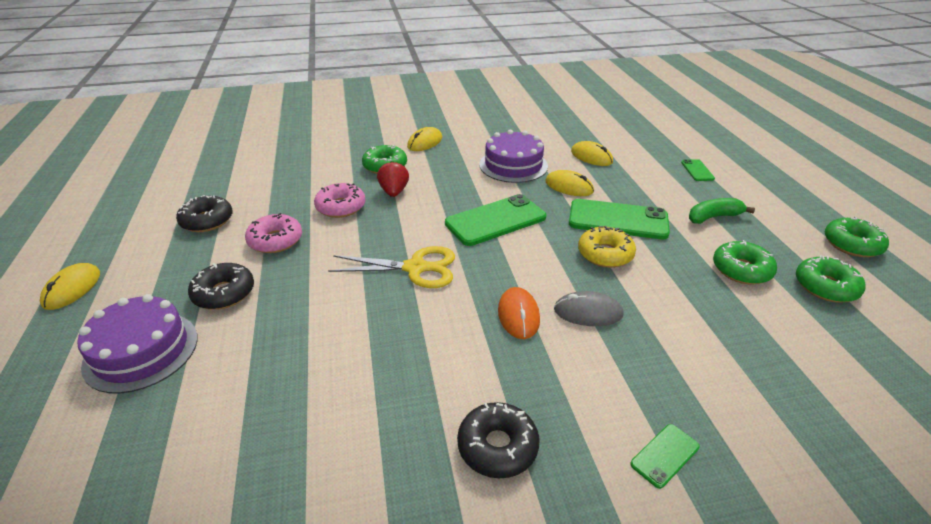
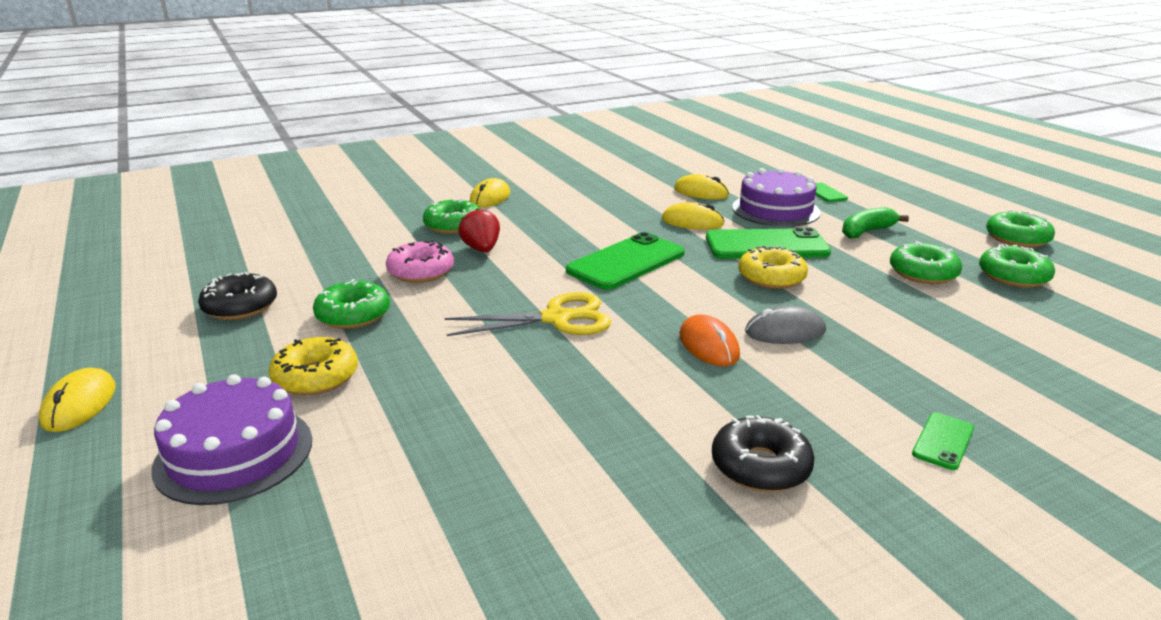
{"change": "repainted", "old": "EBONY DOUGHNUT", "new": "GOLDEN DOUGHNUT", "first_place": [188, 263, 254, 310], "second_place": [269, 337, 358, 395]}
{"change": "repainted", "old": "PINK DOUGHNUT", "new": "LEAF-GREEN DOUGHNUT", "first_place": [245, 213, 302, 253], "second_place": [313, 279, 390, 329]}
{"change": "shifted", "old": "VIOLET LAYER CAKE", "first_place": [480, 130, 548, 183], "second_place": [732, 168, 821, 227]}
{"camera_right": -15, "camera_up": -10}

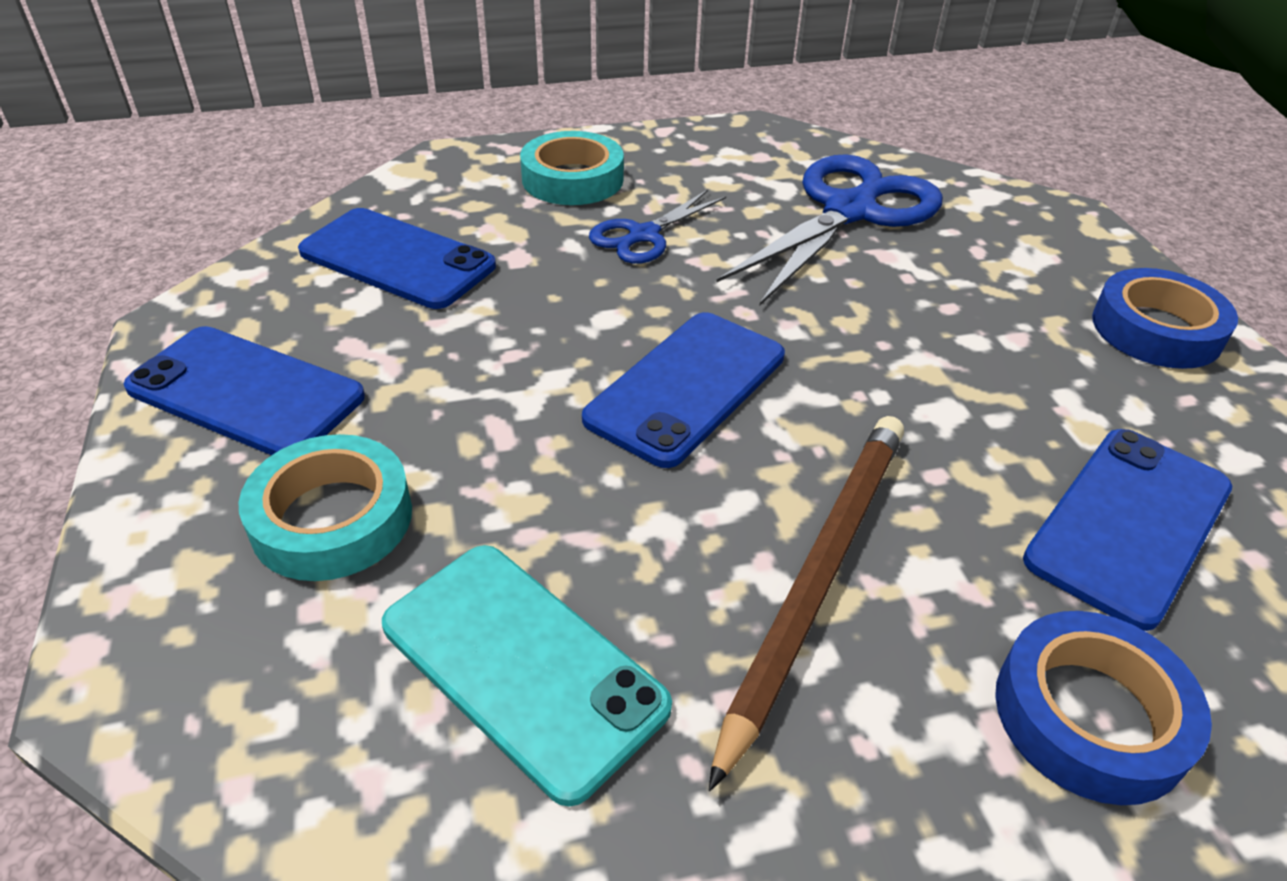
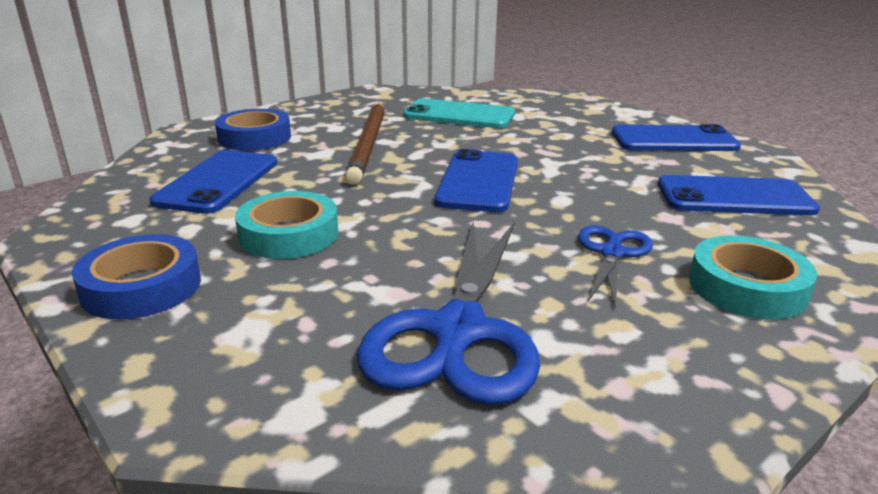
{"change": "shifted", "old": "TURQUOISE STICKY TAPE", "first_place": [239, 434, 412, 581], "second_place": [235, 191, 339, 259]}
{"camera_right": 155, "camera_up": -15}

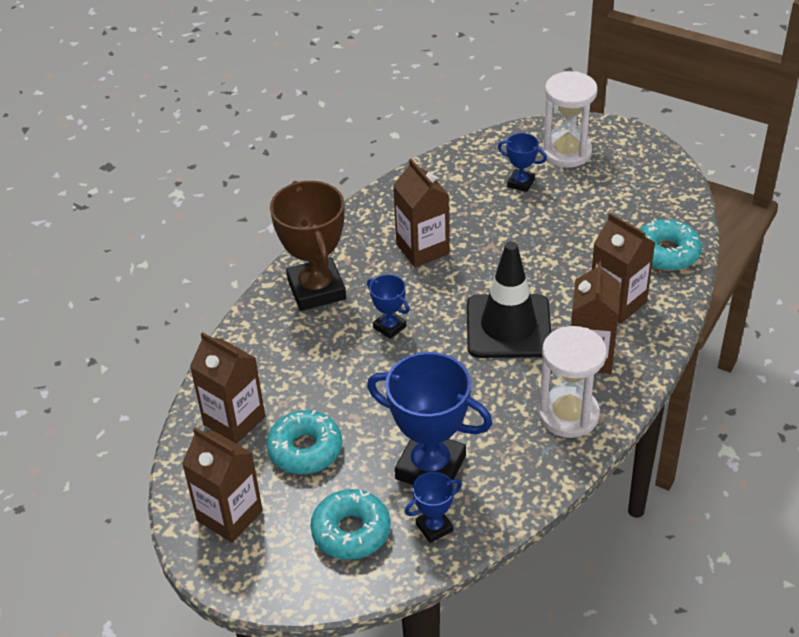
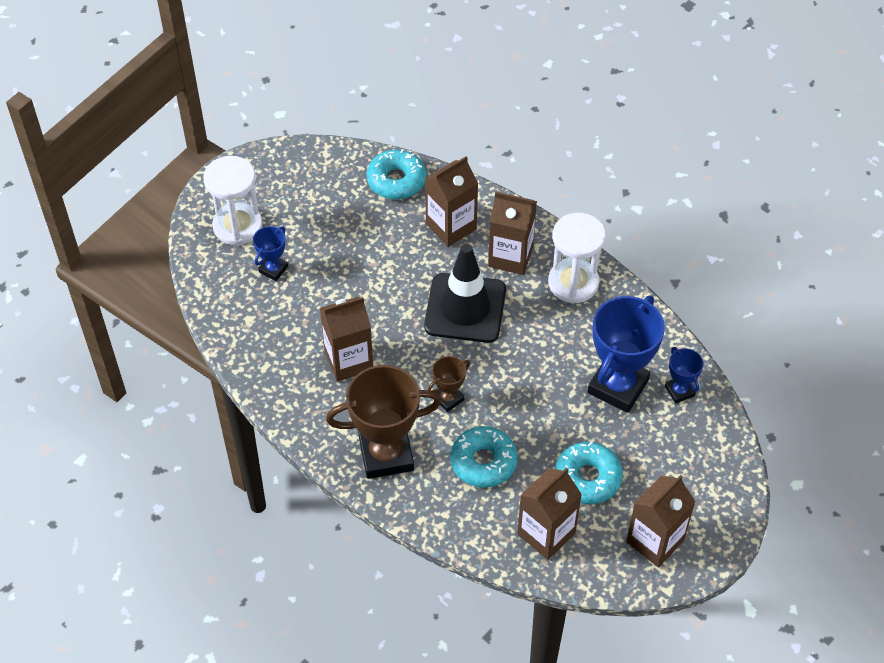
{"change": "repainted", "old": "BLUE AWARD CUP", "new": "RUSSET AWARD CUP", "first_place": [367, 274, 410, 339], "second_place": [428, 356, 470, 412]}
{"change": "shifted", "old": "TURQUOISE DOUGHNUT", "first_place": [310, 489, 390, 560], "second_place": [450, 426, 518, 488]}
{"camera_right": -85, "camera_up": 10}

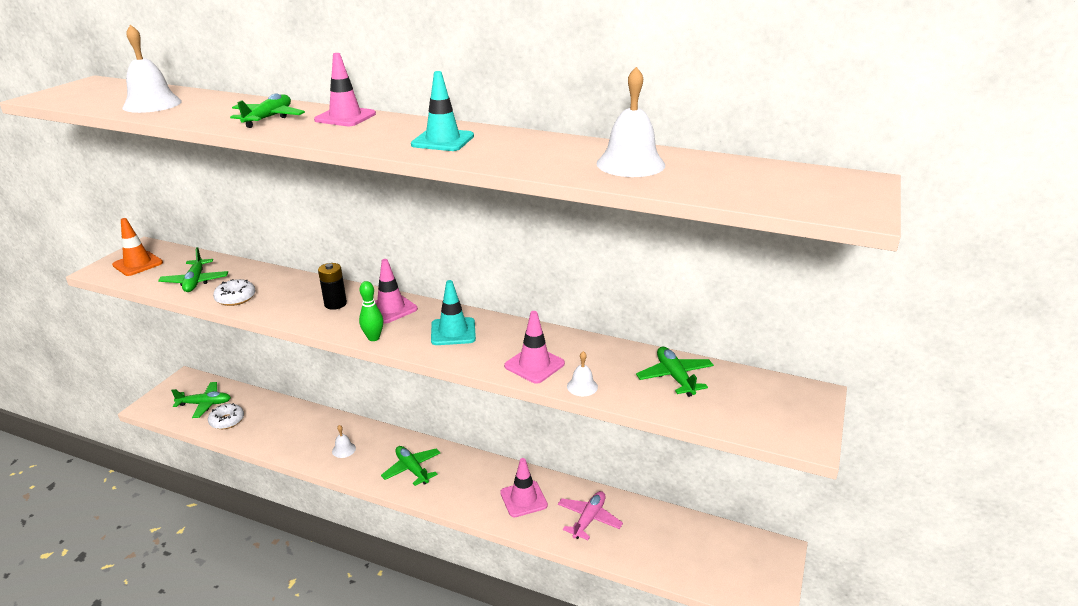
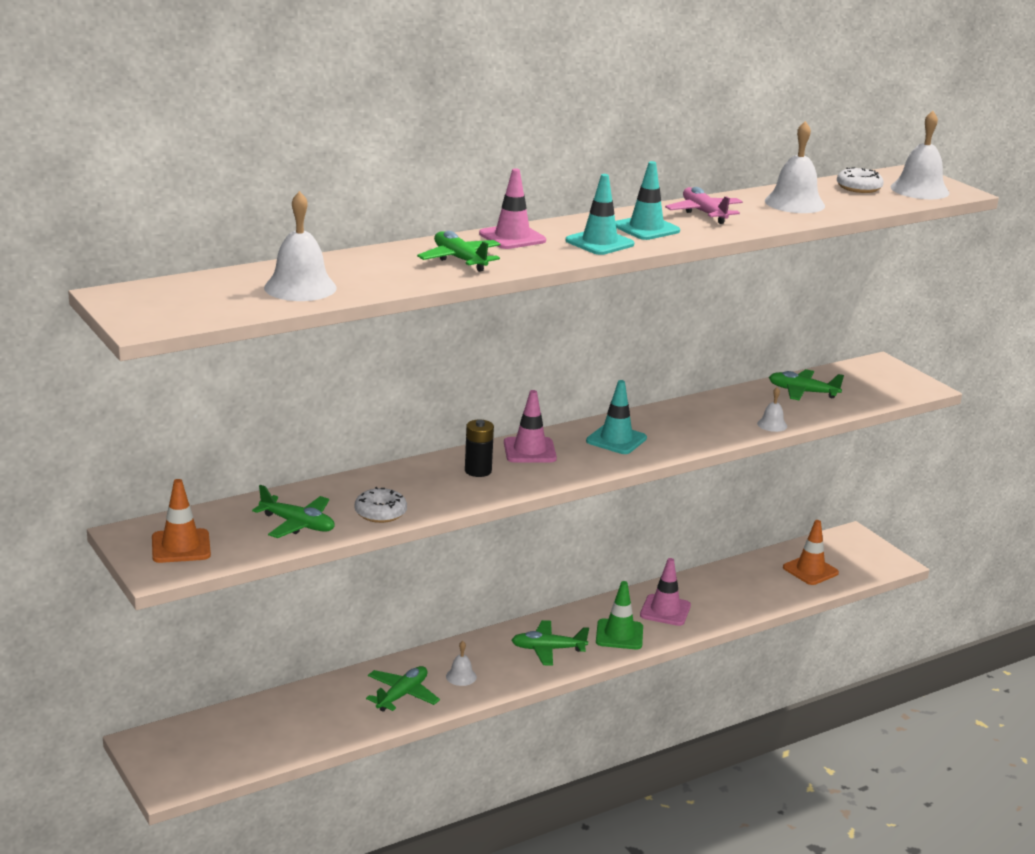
{"change": "shifted", "old": "LEAF-GREEN TOY PLANE", "first_place": [171, 382, 231, 418], "second_place": [366, 666, 440, 712]}
{"change": "new", "new": "TURQUOISE ROAD CONE", "second_place": [565, 174, 634, 255]}
{"change": "new", "new": "LEAF-GREEN ROAD CONE", "second_place": [596, 581, 643, 649]}
{"change": "shifted", "old": "PINK TOY PLANE", "first_place": [558, 491, 623, 540], "second_place": [665, 187, 743, 224]}
{"change": "new", "new": "BRIGHT ORANGE ROAD CONE", "second_place": [783, 520, 839, 585]}
{"change": "shifted", "old": "WHITE DOUGHNUT", "first_place": [208, 403, 244, 429], "second_place": [837, 167, 884, 193]}
{"change": "new", "new": "WHITE SCHOOL BELL", "second_place": [891, 111, 949, 199]}
{"change": "gone", "old": "LEAF-GREEN TENPIN", "first_place": [359, 281, 383, 341]}
{"change": "gone", "old": "PINK ROAD CONE", "first_place": [504, 311, 565, 384]}
{"camera_right": -55, "camera_up": -5}

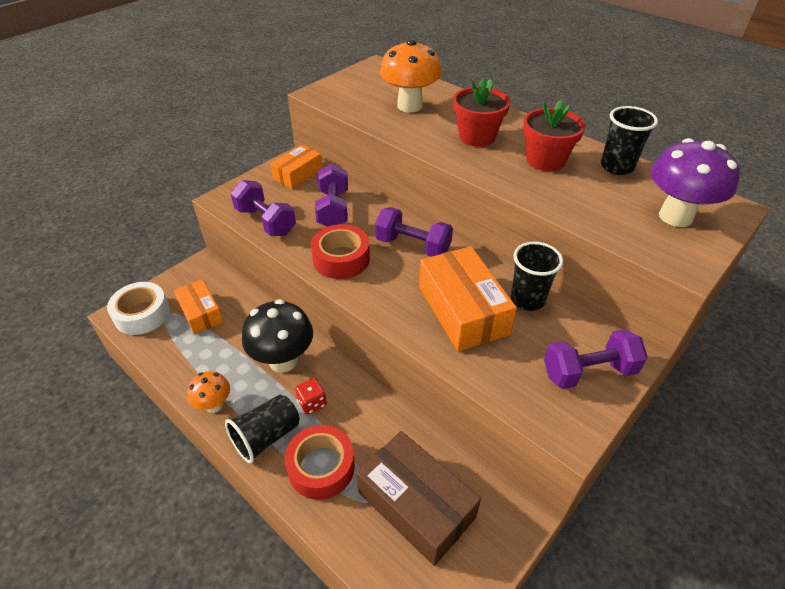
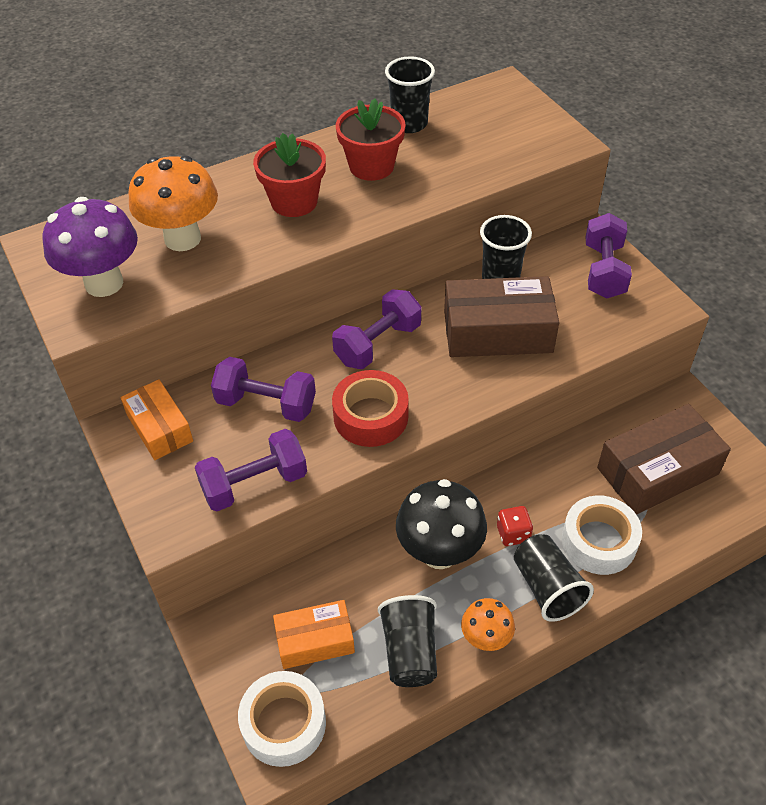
{"change": "shifted", "old": "VIOLET MUSHROOM", "first_place": [651, 138, 740, 227], "second_place": [42, 197, 138, 297]}
{"change": "new", "new": "EBONY TUMBLER", "second_place": [378, 595, 437, 687]}
{"change": "repainted", "old": "BRIGHT ORANGE PACKAGE", "new": "RUSSET PACKAGE", "first_place": [419, 246, 517, 352], "second_place": [444, 276, 559, 357]}
{"change": "repainted", "old": "SCARLET STICKY TAPE", "new": "WHITE STICKY TAPE", "first_place": [285, 425, 355, 500], "second_place": [562, 495, 642, 575]}
{"camera_right": -70, "camera_up": 5}

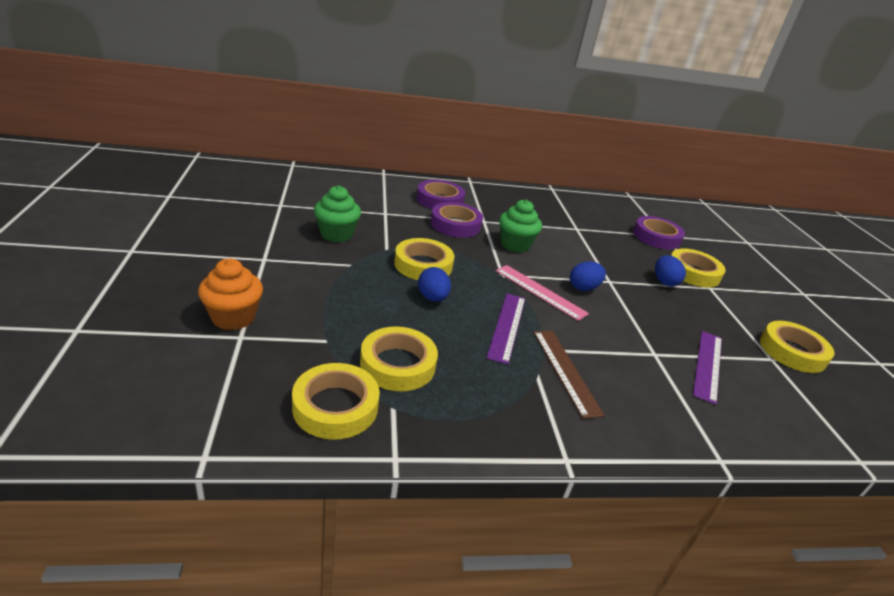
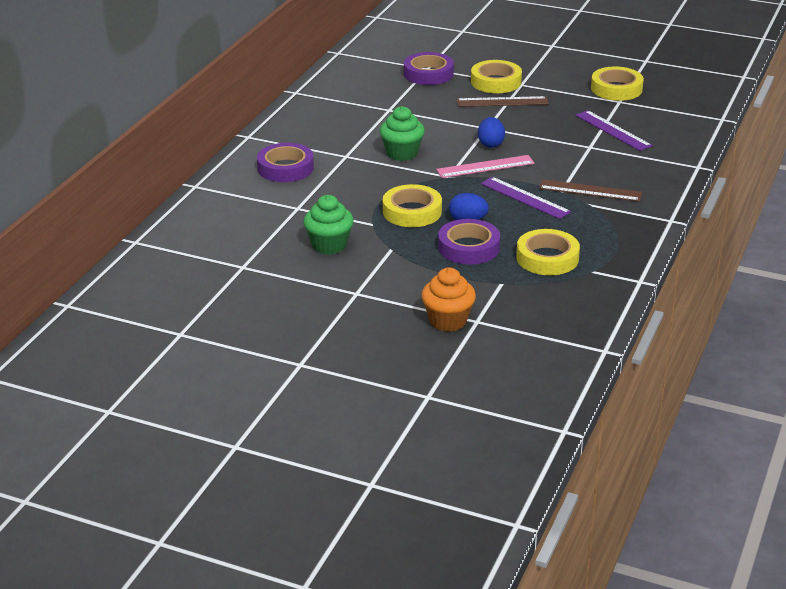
{"change": "shifted", "old": "VIOLET STICKY TAPE", "first_place": [431, 202, 483, 238], "second_place": [438, 219, 500, 265]}
{"change": "swapped", "old": "BLUE EGG", "new": "RUSSET MEASURING STICK", "first_place": [655, 255, 686, 287], "second_place": [457, 96, 549, 107]}
{"change": "gone", "old": "GOLDEN STICKY TAPE", "first_place": [292, 363, 380, 440]}
{"camera_right": -55, "camera_up": 0}

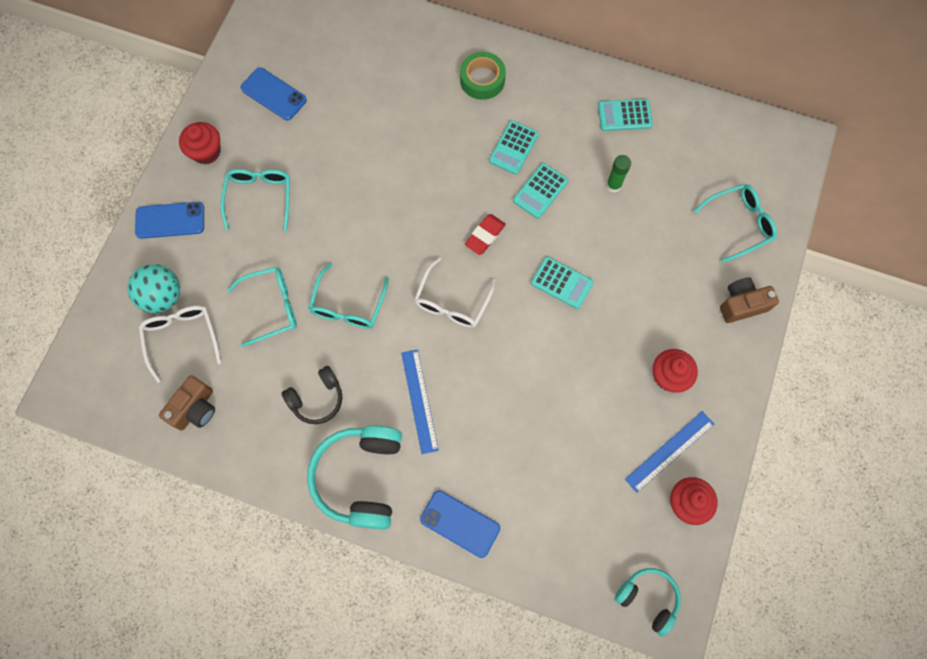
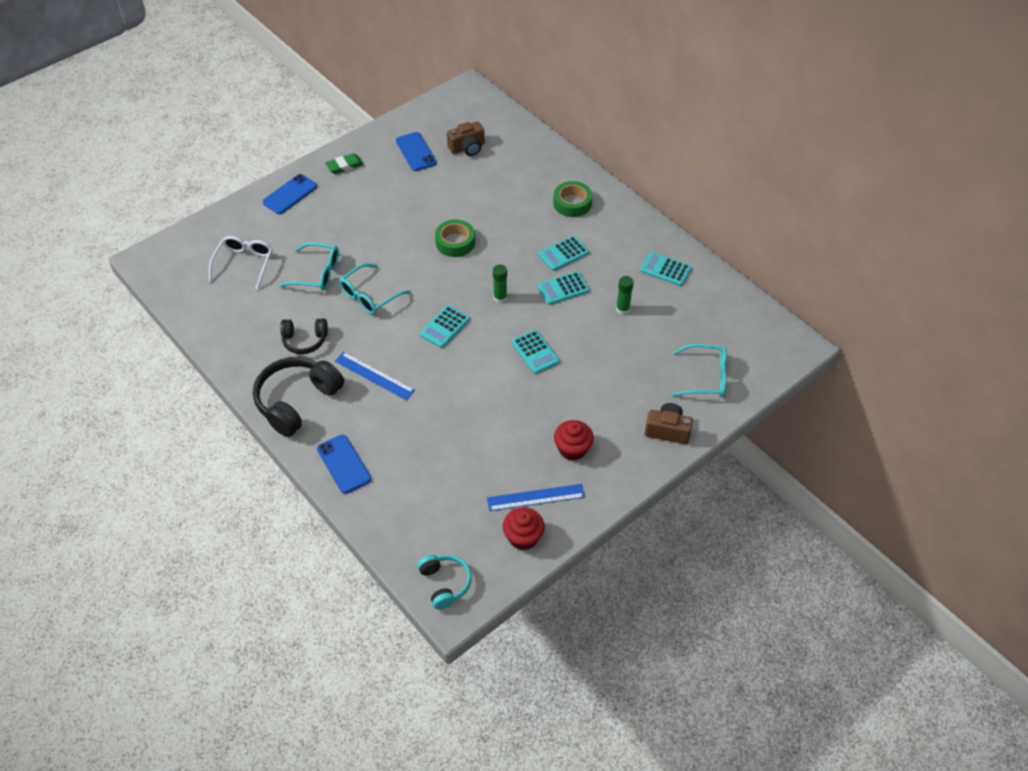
{"change": "repainted", "old": "TURQUOISE HEADPHONES", "new": "EBONY HEADPHONES", "first_place": [307, 425, 402, 530], "second_place": [253, 357, 344, 437]}
{"change": "rotated", "old": "BLUE SMARTPHONE", "first_place": [135, 202, 204, 239], "second_place": [263, 174, 317, 214], "degrees": -75}
{"change": "swapped", "old": "SCARLET FAIRY CAKE", "new": "LEAF-GREEN ERASER", "first_place": [179, 122, 220, 164], "second_place": [325, 153, 364, 174]}
{"change": "rotated", "old": "BLUE MEASURING STICK", "first_place": [401, 349, 439, 454], "second_place": [335, 352, 415, 400], "degrees": -75}
{"change": "swapped", "old": "WHITE SPECTACLES", "new": "TURQUOISE POCKET CALCULATOR", "first_place": [414, 257, 496, 328], "second_place": [420, 305, 470, 348]}
{"change": "new", "new": "LEAF-GREEN STICKY TAPE", "second_place": [435, 219, 475, 257]}
{"change": "shifted", "old": "RUSSET CAMERA", "first_place": [159, 375, 215, 430], "second_place": [447, 121, 485, 156]}
{"change": "swapped", "old": "SCARLET ERASER", "new": "LEAF-GREEN GLUE", "first_place": [465, 214, 506, 255], "second_place": [493, 264, 507, 303]}
{"change": "gone", "old": "TURQUOISE PLAY BALL", "first_place": [128, 264, 180, 313]}
{"change": "gone", "old": "TURQUOISE SPECTACLES", "first_place": [220, 169, 290, 231]}
{"camera_right": 30, "camera_up": -20}

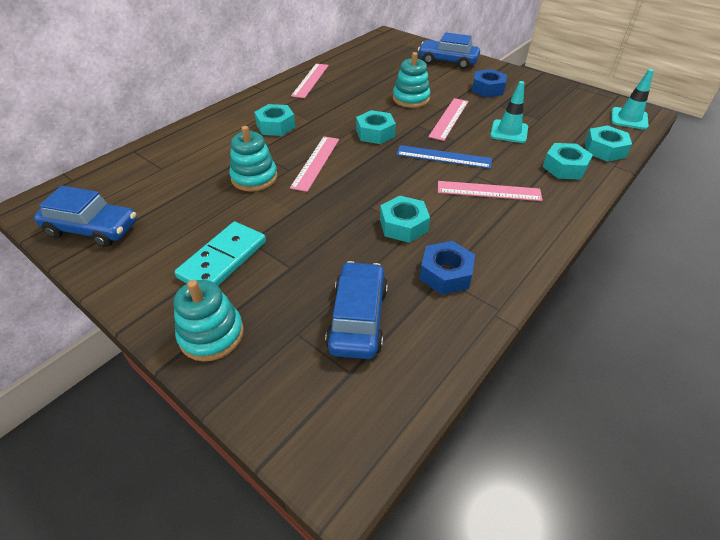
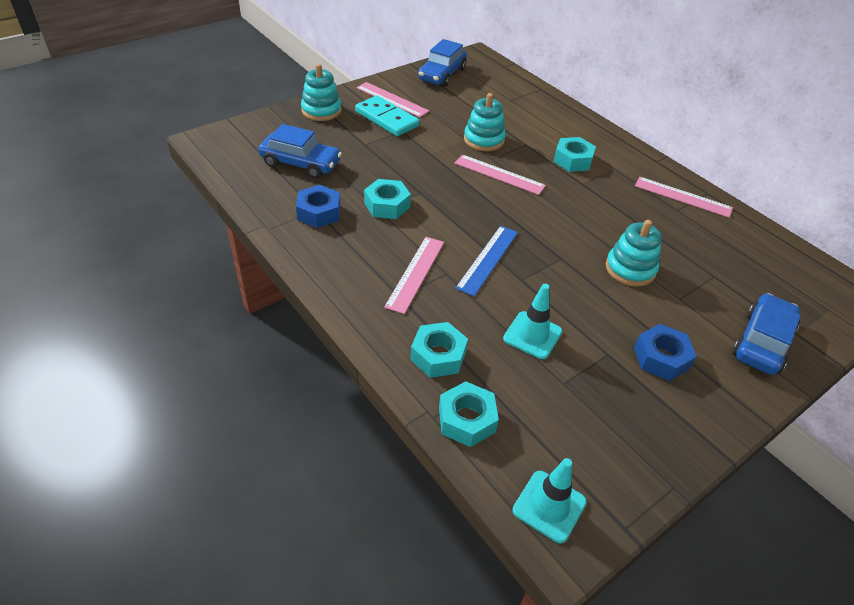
{"change": "shifted", "old": "PINK MEASURING STICK", "first_place": [428, 98, 469, 141], "second_place": [356, 82, 429, 117]}
{"change": "gone", "old": "TURQUOISE HEXAGON NUT", "first_place": [356, 110, 396, 144]}
{"camera_right": 100, "camera_up": 0}

